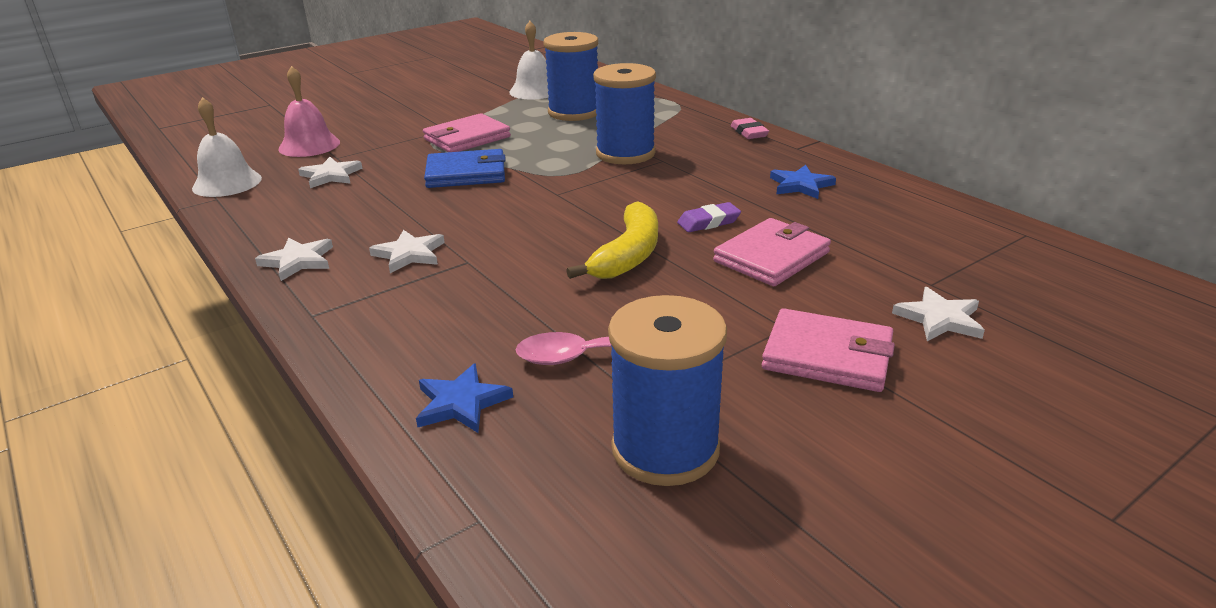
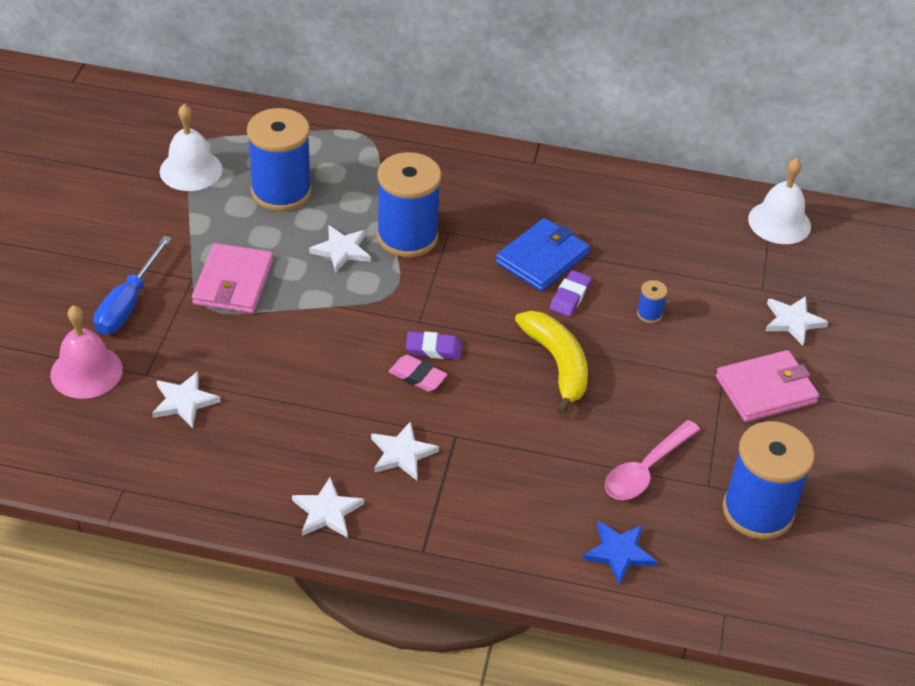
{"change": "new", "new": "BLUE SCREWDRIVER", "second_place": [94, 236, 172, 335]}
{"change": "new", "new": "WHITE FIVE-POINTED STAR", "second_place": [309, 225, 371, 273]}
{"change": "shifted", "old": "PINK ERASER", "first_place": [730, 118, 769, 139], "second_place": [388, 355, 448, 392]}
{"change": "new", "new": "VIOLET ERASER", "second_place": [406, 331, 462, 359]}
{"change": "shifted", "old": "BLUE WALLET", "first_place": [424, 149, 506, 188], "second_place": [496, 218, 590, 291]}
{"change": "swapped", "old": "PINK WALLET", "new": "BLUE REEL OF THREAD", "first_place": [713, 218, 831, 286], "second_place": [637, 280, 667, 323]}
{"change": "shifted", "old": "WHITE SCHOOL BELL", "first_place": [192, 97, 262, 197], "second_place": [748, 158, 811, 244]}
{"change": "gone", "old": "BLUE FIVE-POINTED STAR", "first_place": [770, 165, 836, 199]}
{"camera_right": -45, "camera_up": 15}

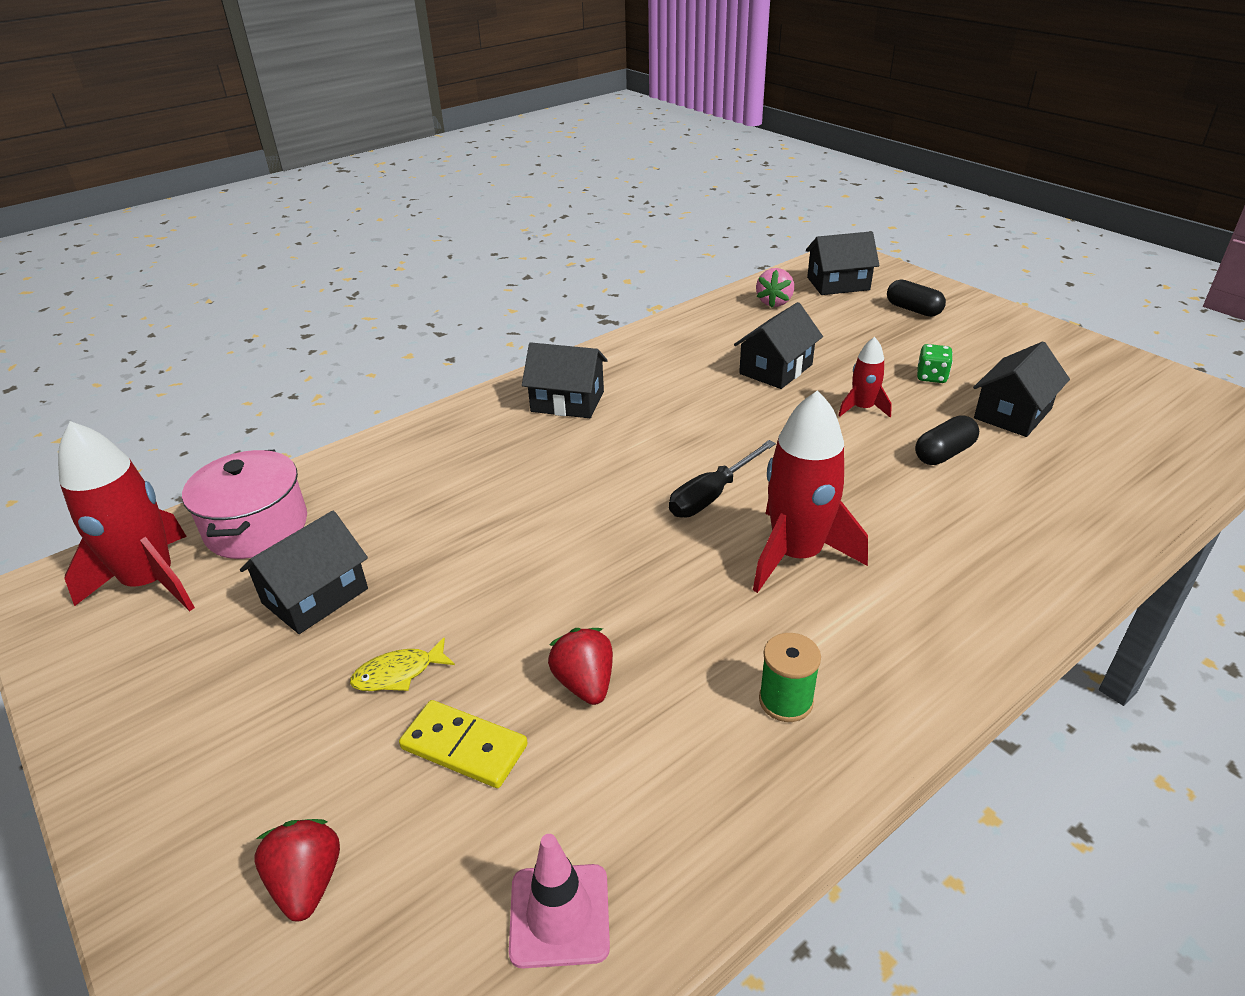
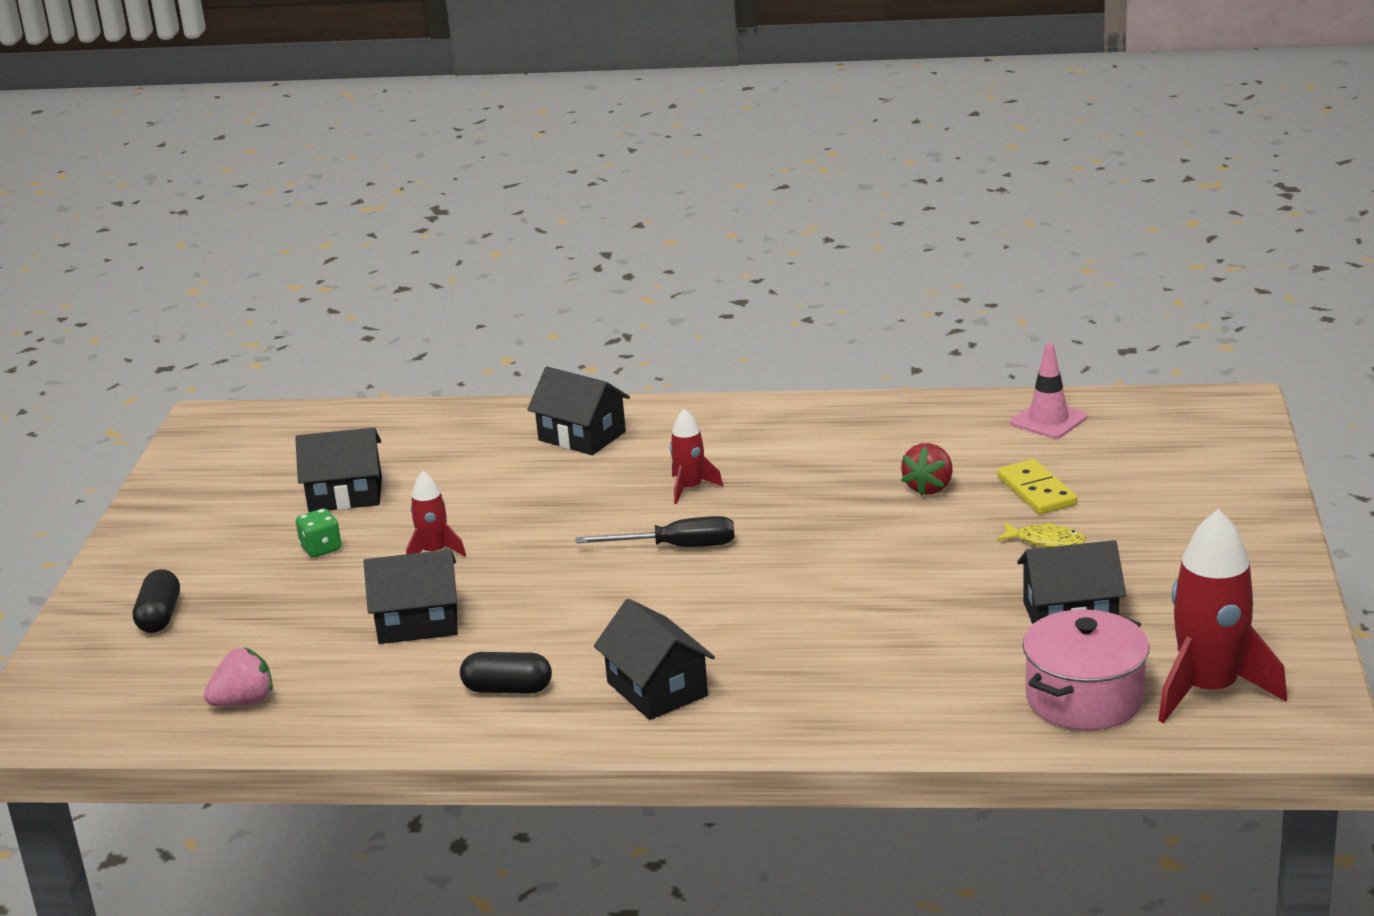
{"change": "shifted", "old": "EBONY CAPSULE", "first_place": [915, 415, 979, 465], "second_place": [460, 652, 552, 694]}
{"change": "shifted", "old": "EBONY HOUSE", "first_place": [806, 231, 880, 295], "second_place": [527, 367, 630, 455]}
{"change": "scaled", "old": "SCARLET ROCKET", "first_place": [753, 390, 868, 593], "second_place": [670, 409, 723, 504], "factor": 0.52}
{"change": "gone", "old": "SCARLET BERRY", "first_place": [254, 819, 340, 922]}
{"change": "gone", "old": "LEAF-GREEN REEL OF THREAD", "first_place": [759, 633, 821, 722]}
{"camera_right": -135, "camera_up": -10}

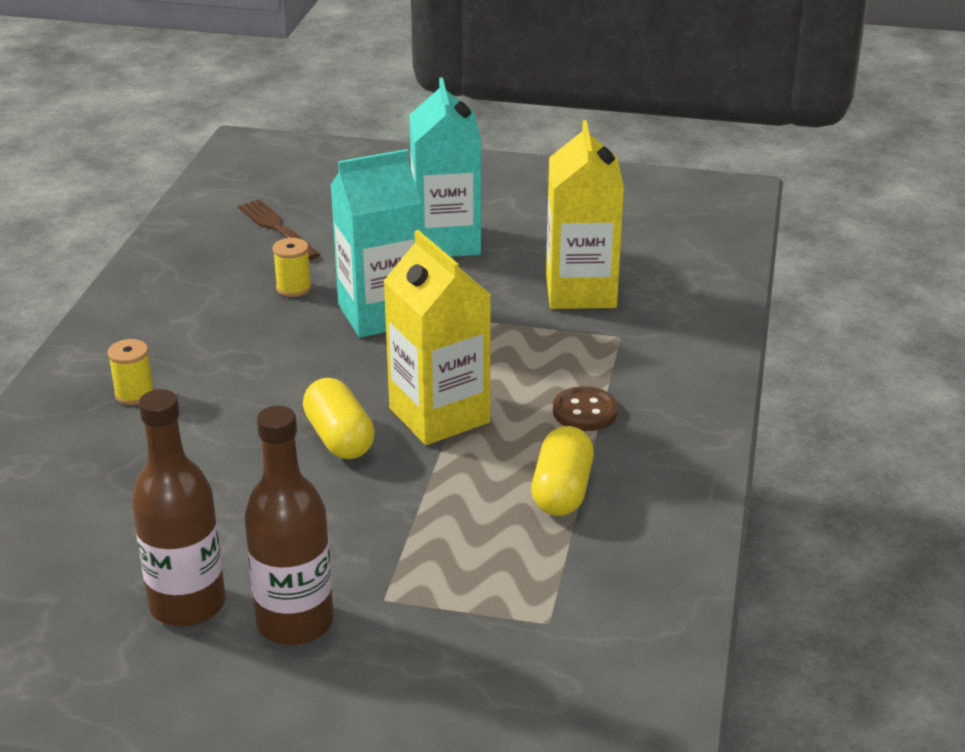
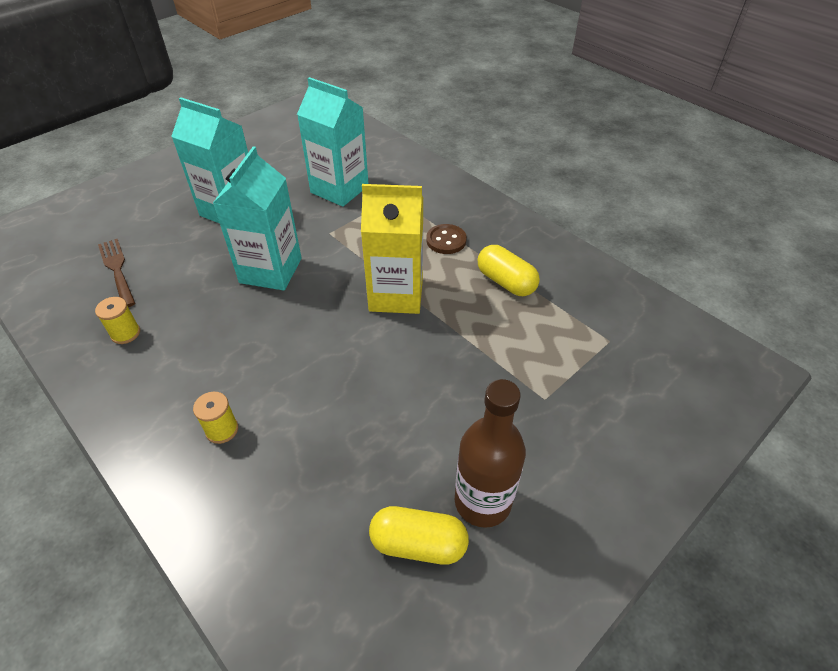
{"change": "shifted", "old": "GOLDEN REEL OF THREAD", "first_place": [273, 238, 311, 297], "second_place": [95, 297, 140, 344]}
{"change": "rotated", "old": "RUSSET DINNER FORK", "first_place": [238, 199, 321, 260], "second_place": [98, 239, 135, 307], "degrees": 60}
{"change": "repainted", "old": "GOLDEN CARTON", "new": "TURQUOISE CARTON", "first_place": [546, 120, 624, 309], "second_place": [297, 77, 369, 207]}
{"change": "shifted", "old": "GOLDEN CAPSULE", "first_place": [303, 378, 375, 459], "second_place": [369, 506, 469, 565]}
{"change": "gone", "old": "RUSSET DRINK BOTTLE", "first_place": [244, 406, 334, 645]}
{"camera_right": -55, "camera_up": 15}

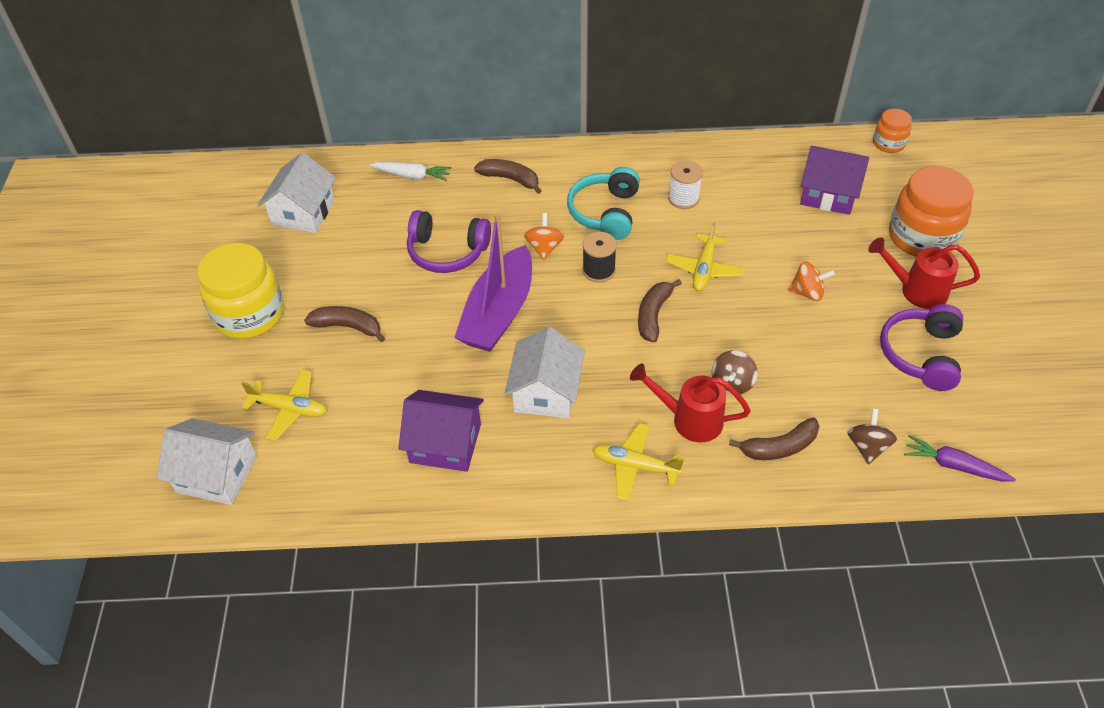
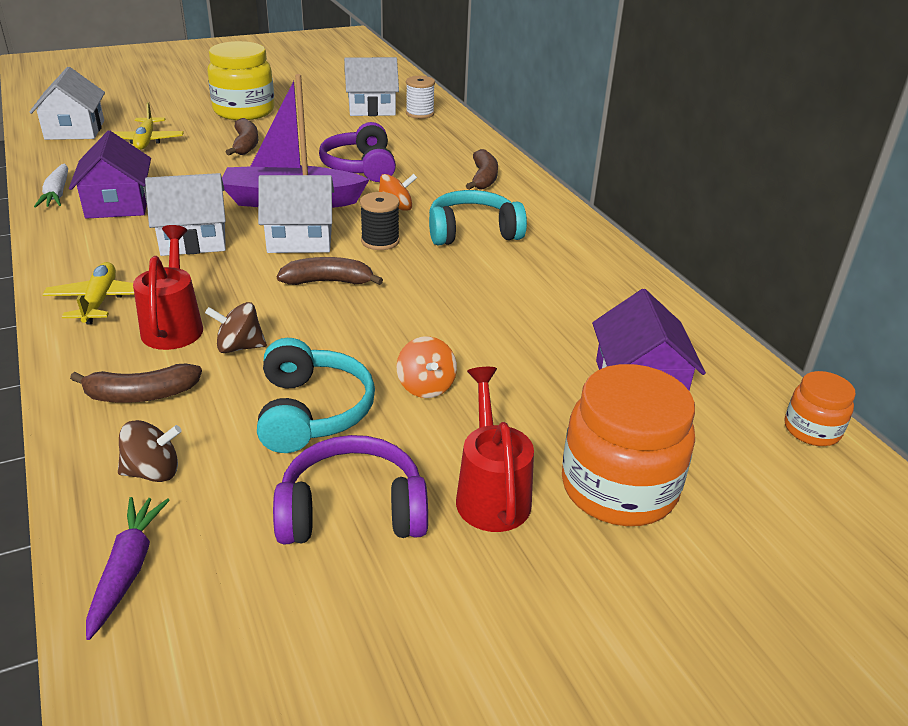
{"change": "shifted", "old": "WHITE CARROT", "first_place": [369, 162, 451, 181], "second_place": [34, 164, 68, 207]}
{"change": "rotated", "old": "RUSSET BANANA FRUIT", "first_place": [729, 418, 819, 460], "second_place": [70, 363, 202, 403], "degrees": -60}
{"change": "new", "new": "TURQUOISE HEADPHONES", "second_place": [257, 338, 375, 453]}
{"change": "new", "new": "WHITE HOUSE", "second_place": [258, 175, 334, 253]}
{"change": "shifted", "old": "WHITE REEL OF THREAD", "first_place": [668, 161, 703, 209], "second_place": [406, 76, 435, 119]}
{"change": "gone", "old": "GOLDEN TOY PLANE", "first_place": [665, 223, 745, 291]}
{"camera_right": 65, "camera_up": -15}

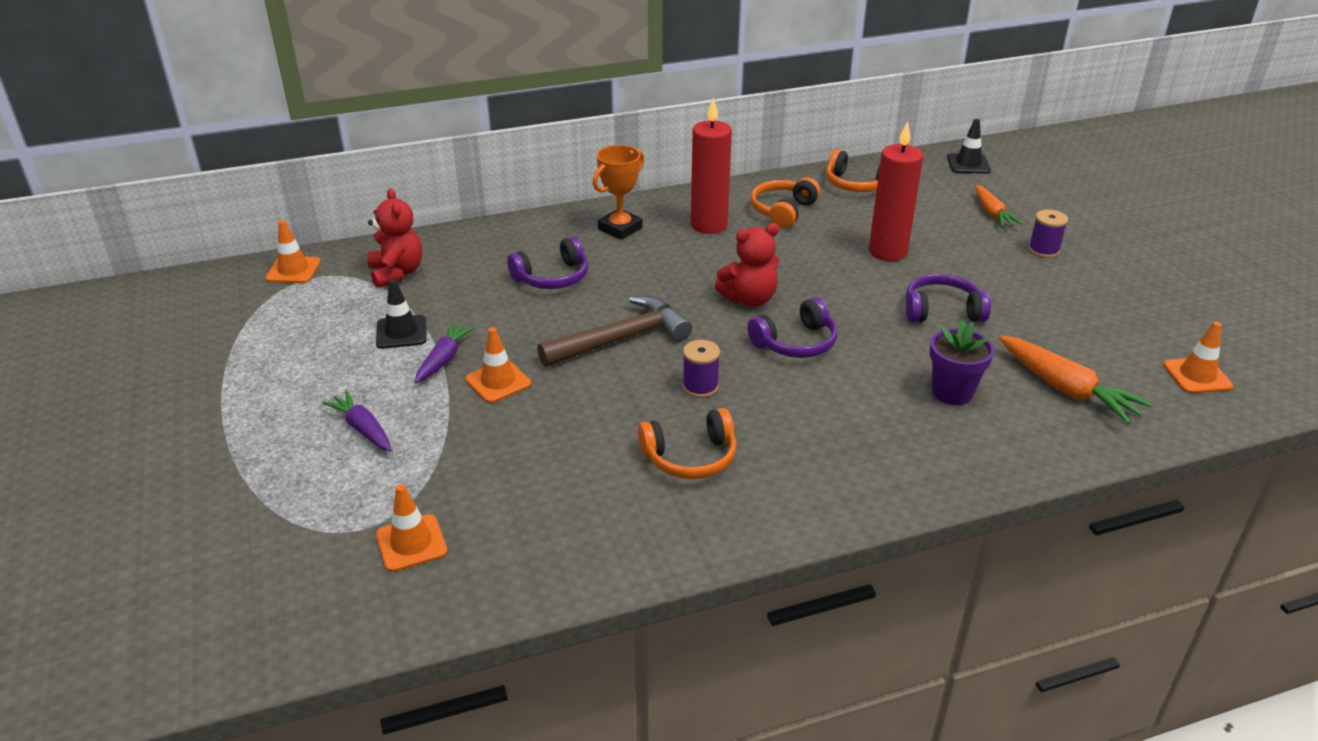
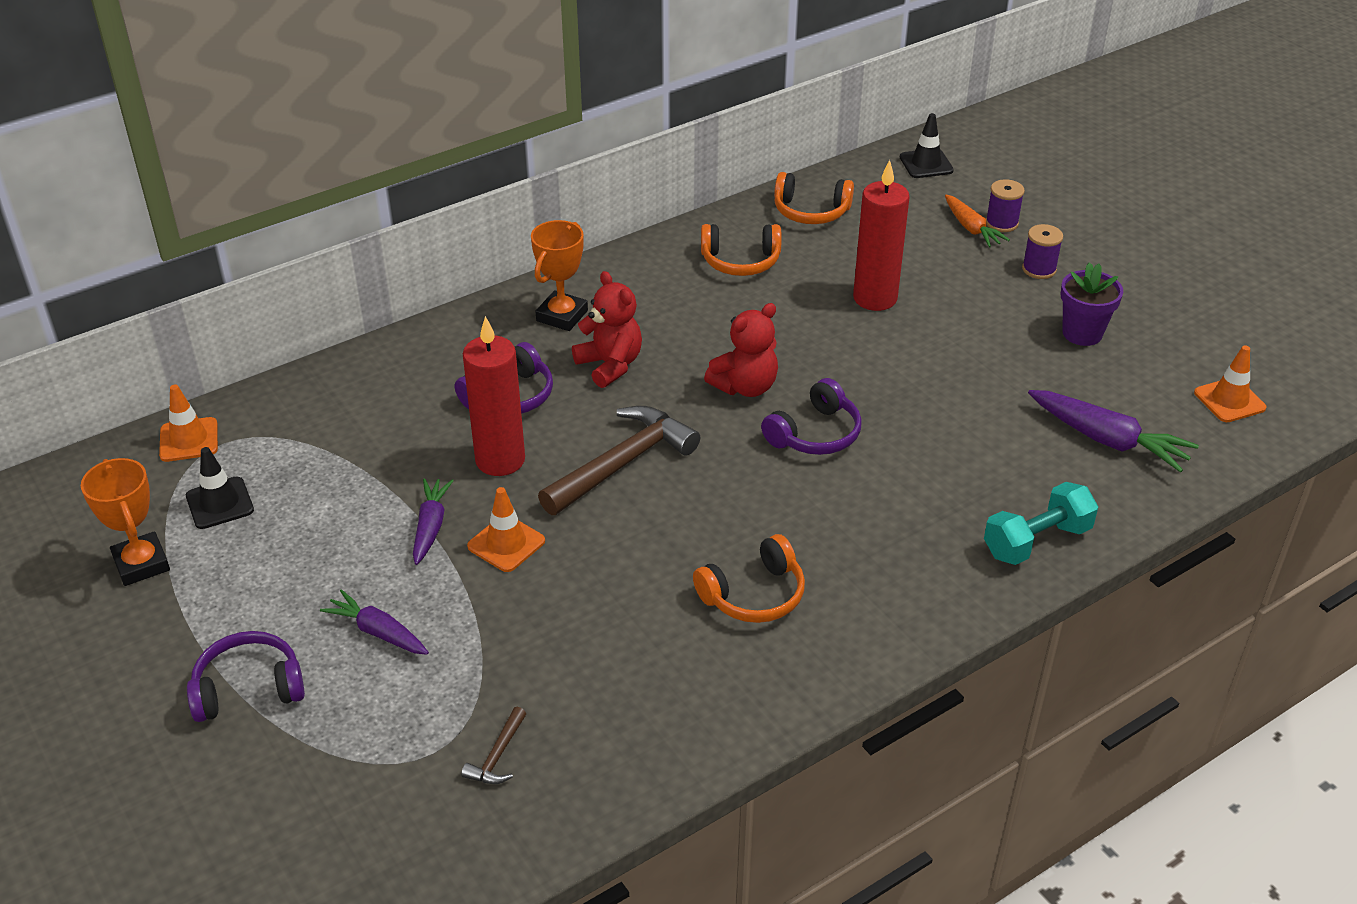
{"change": "new", "new": "BRIGHT ORANGE AWARD CUP", "second_place": [81, 458, 170, 586]}
{"change": "shifted", "old": "EBONY ROAD CONE", "first_place": [376, 279, 427, 349], "second_place": [186, 447, 254, 529]}
{"change": "shifted", "old": "VIOLET HEADPHONES", "first_place": [905, 274, 991, 322], "second_place": [187, 631, 305, 722]}
{"change": "swapped", "old": "BRIGHT ORANGE ROAD CONE", "new": "RUSSET CARPENTER'S HAMMER", "first_place": [376, 484, 448, 572], "second_place": [461, 707, 526, 784]}
{"change": "shifted", "old": "SCARLET WAX CANDLE", "first_place": [691, 98, 732, 234], "second_place": [463, 316, 525, 476]}
{"change": "shifted", "old": "SCARLET TEDDY", "first_place": [367, 188, 422, 288], "second_place": [572, 271, 642, 388]}
{"change": "rotated", "old": "BRIGHT ORANGE HEADPHONES", "first_place": [750, 177, 821, 228], "second_place": [701, 224, 781, 276], "degrees": -105}
{"change": "new", "new": "TURQUOISE DUMBBELL", "second_place": [984, 482, 1098, 565]}
{"change": "shifted", "old": "VIOLET REEL OF THREAD", "first_place": [682, 340, 720, 398], "second_place": [986, 179, 1025, 232]}
{"change": "repainted", "old": "BRIGHT ORANGE CARROT", "new": "VIOLET CARROT", "first_place": [999, 336, 1153, 424], "second_place": [1028, 390, 1199, 473]}
{"change": "shifted", "old": "VIOLET POTTED PLANT", "first_place": [930, 320, 994, 405], "second_place": [1061, 262, 1123, 346]}
{"camera_right": -15, "camera_up": 5}

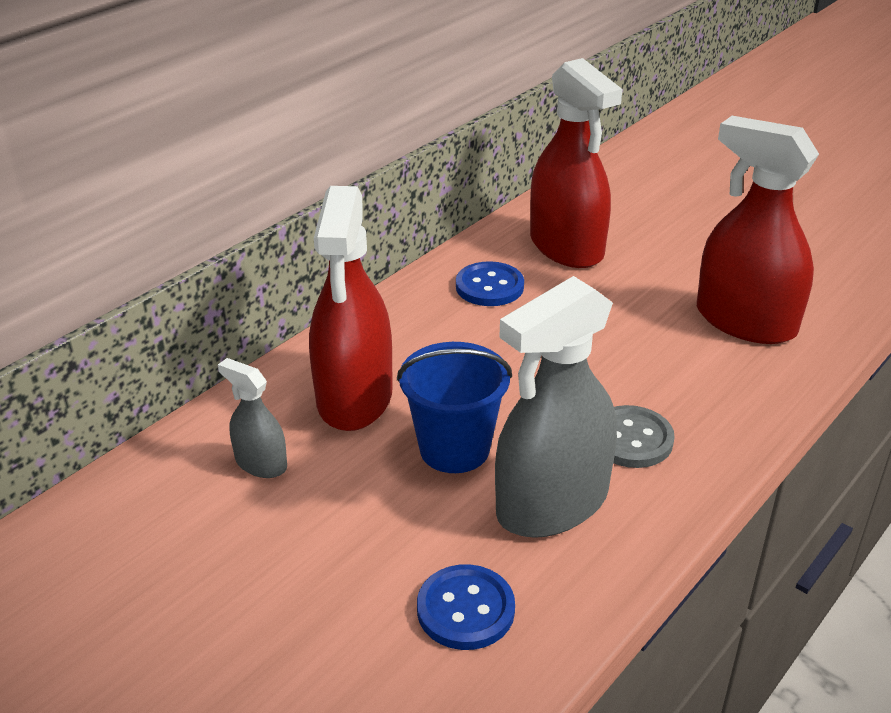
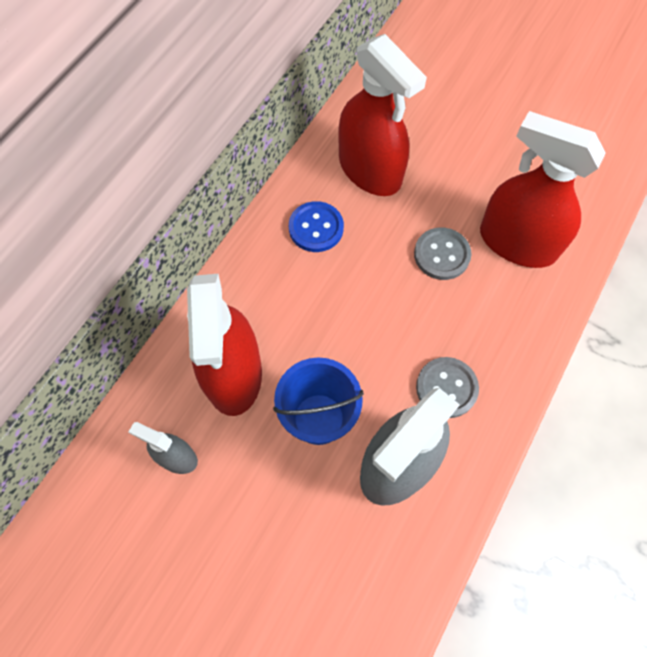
{"change": "new", "new": "ASH-GREY SHIRT BUTTON", "second_place": [414, 228, 472, 280]}
{"change": "gone", "old": "BLUE SHIRT BUTTON", "first_place": [417, 564, 515, 650]}
{"camera_right": -10, "camera_up": 30}

